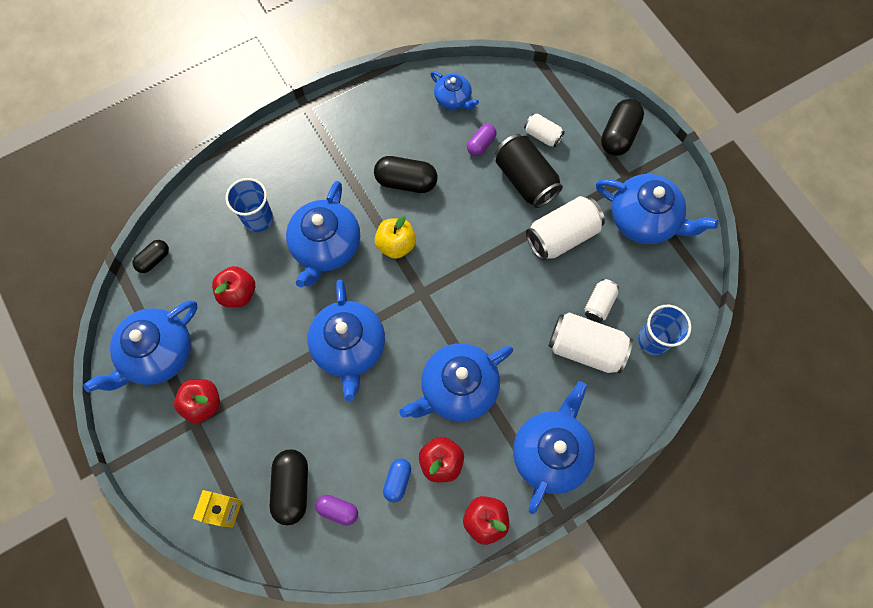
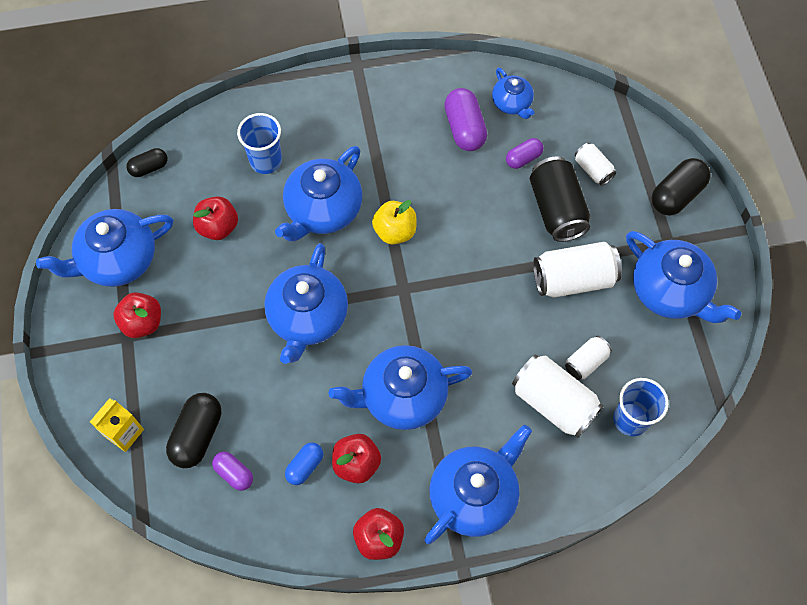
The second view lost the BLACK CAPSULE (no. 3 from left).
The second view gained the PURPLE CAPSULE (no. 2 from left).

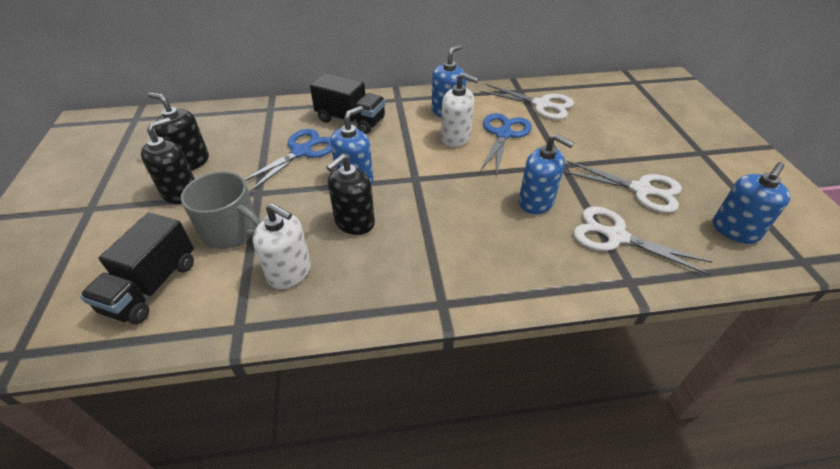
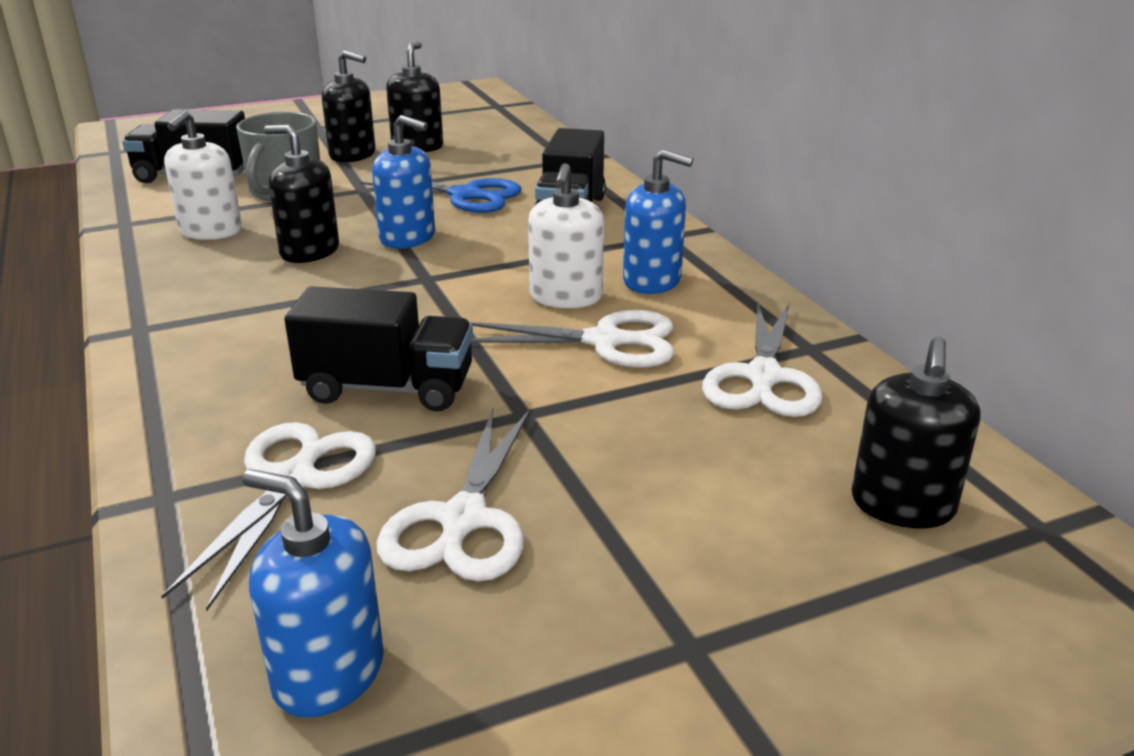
What was the BLUE SCISSORS (no. 2 from left) turned into the WHITE SCISSORS (no. 3 from left).
Where the BLUE SOAP DISPENSER (no. 3 from left) stood, the BLACK TRUCK (no. 2 from left) came to stand.
The second view gained the BLACK SOAP DISPENSER (no. 4 from left).

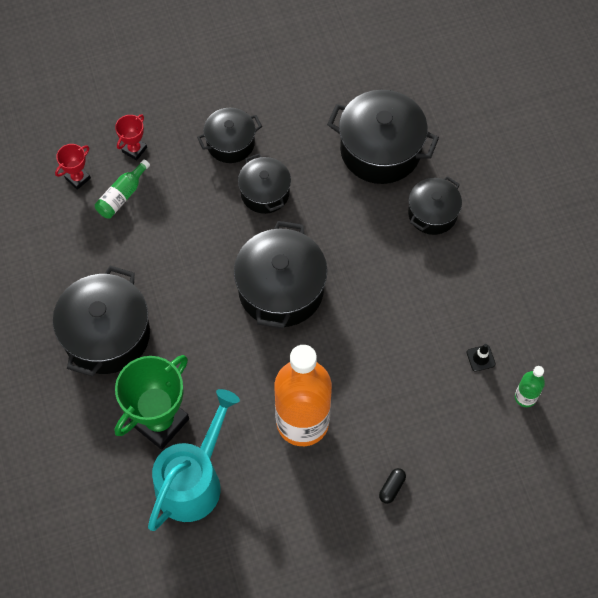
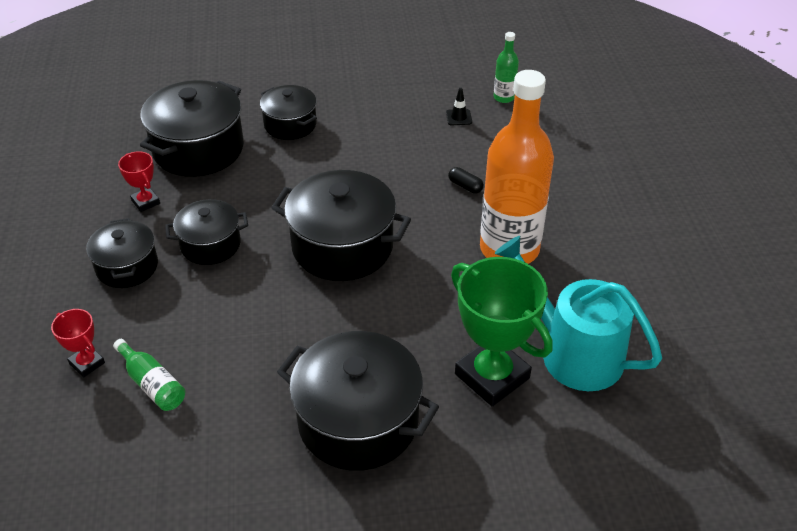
The RED TROPHY (no. 1 from left in the first image) ended up elsewhere.
The BLACK CAPSULE ended up elsewhere.

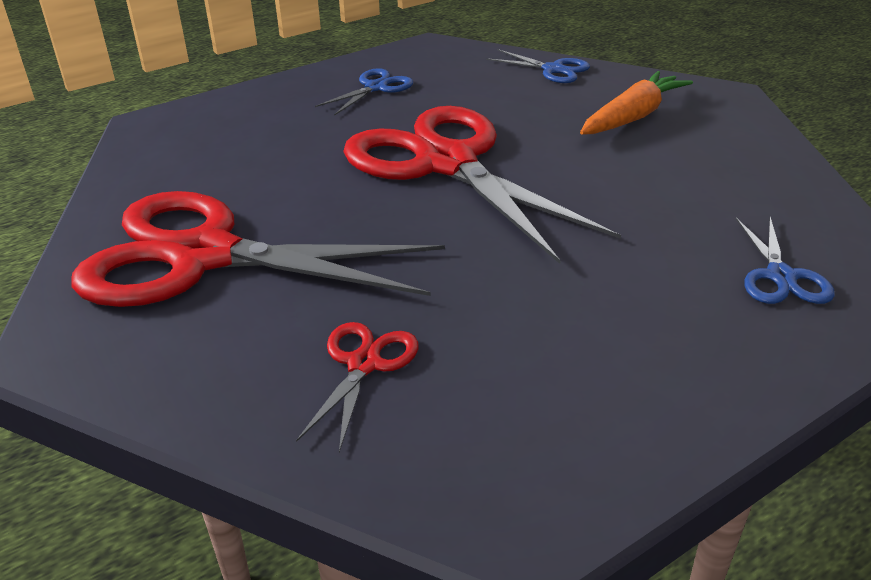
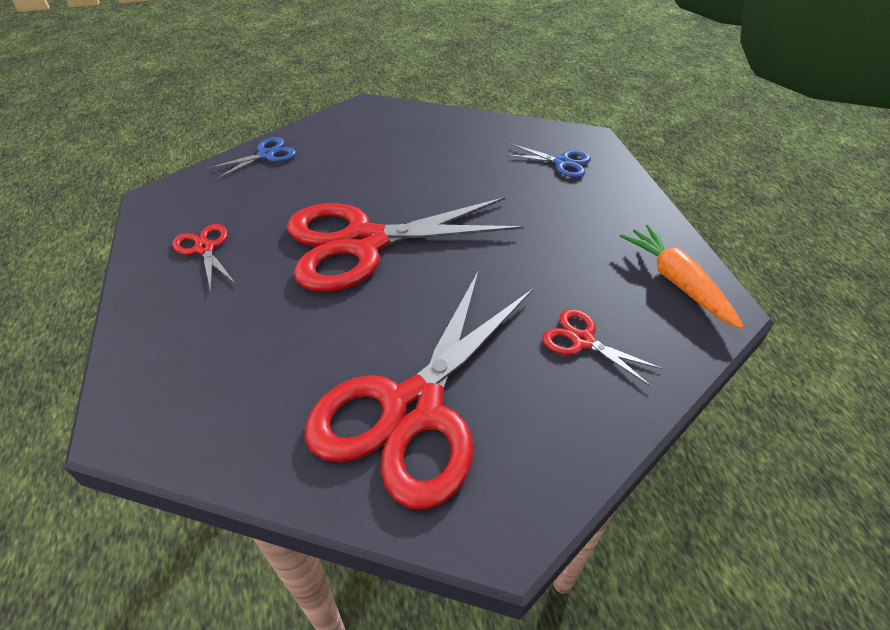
What was the BLUE SCISSORS (no. 1 from left) turned into the RED SCISSORS (no. 1 from left).
The ORANGE CARROT ended up elsewhere.

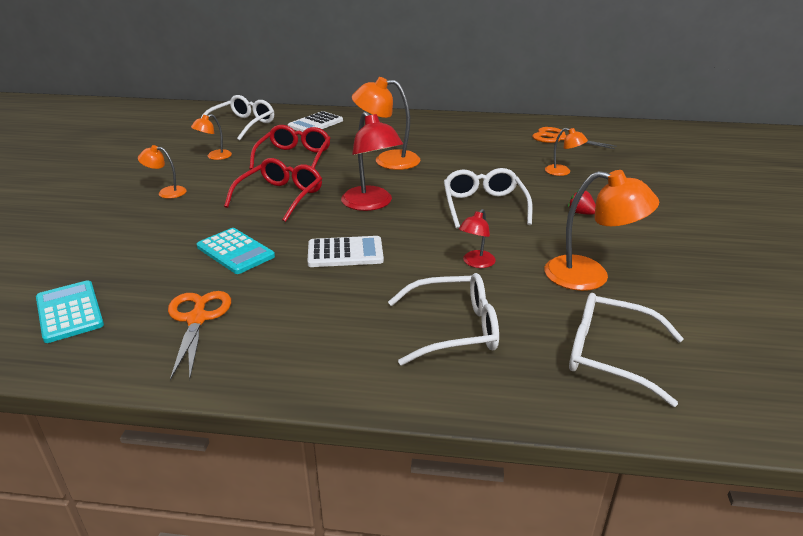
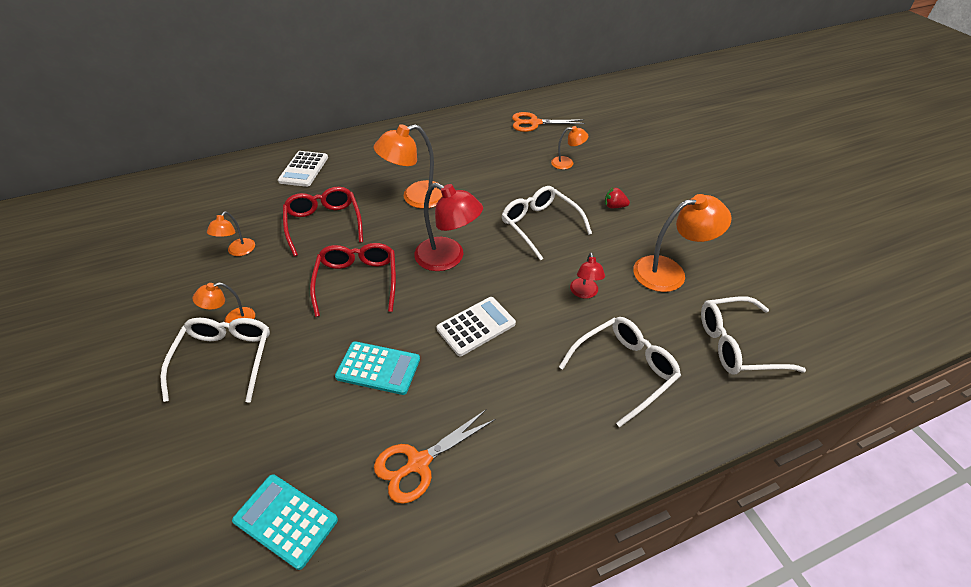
The WHITE GLASSES (no. 1 from left) ended up elsewhere.
The ORANGE SCISSORS (no. 1 from left) ended up facing another way, 90 degrees counterclockwise from before.

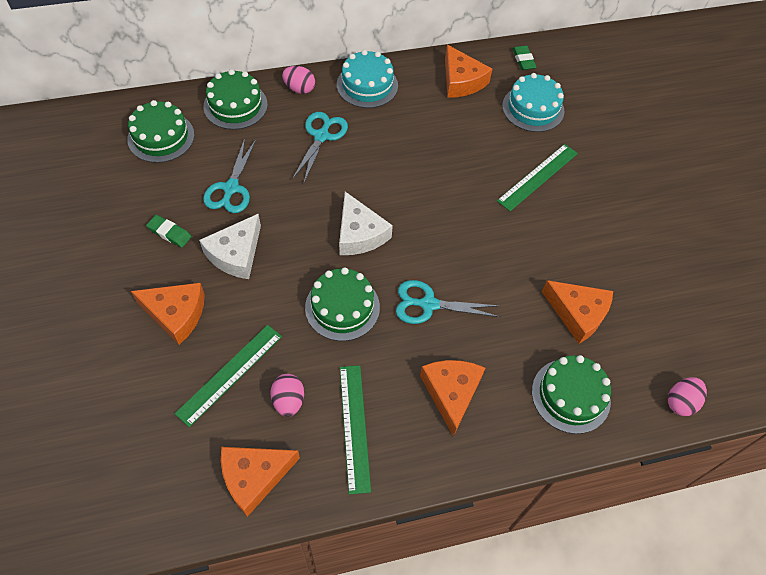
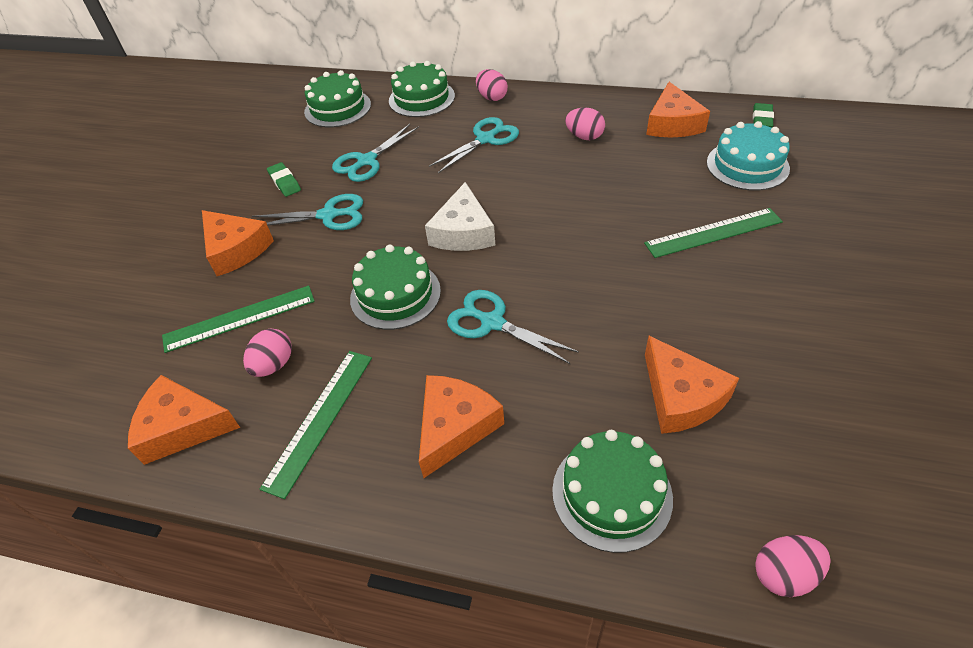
The second view lost the TURQUOISE CAKE (no. 1 from left).
Where the WHITE CHEESE (no. 1 from left) stood, the TURQUOISE SCISSORS (no. 1 from left) came to stand.
The second view gained the PINK EGG (no. 3 from left).

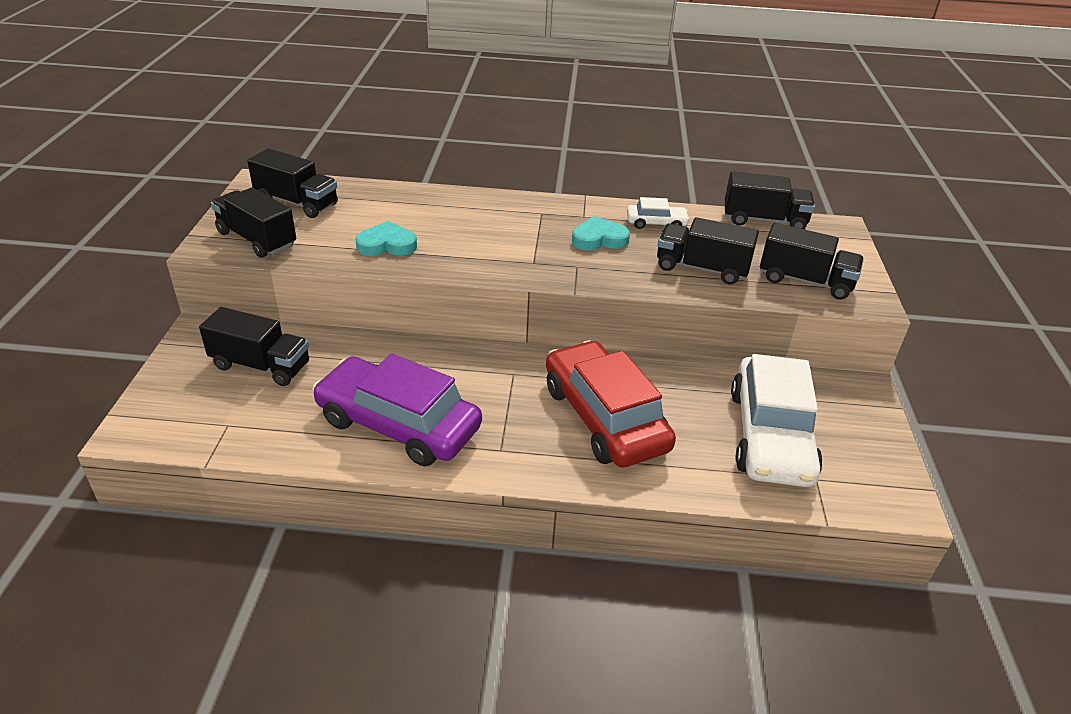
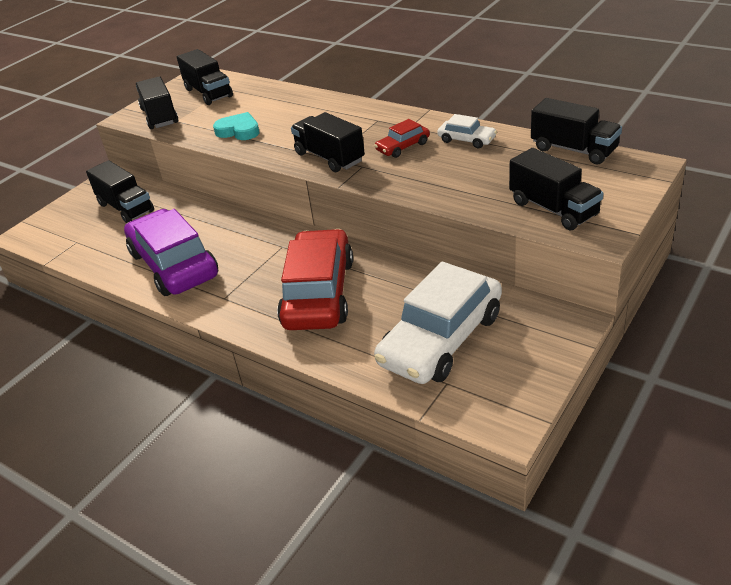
Where the TURQUOISE HEART (no. 2 from left) stood, the RED CAR (no. 2 from left) came to stand.
The BLACK TRUCK (no. 4 from left) ended up elsewhere.

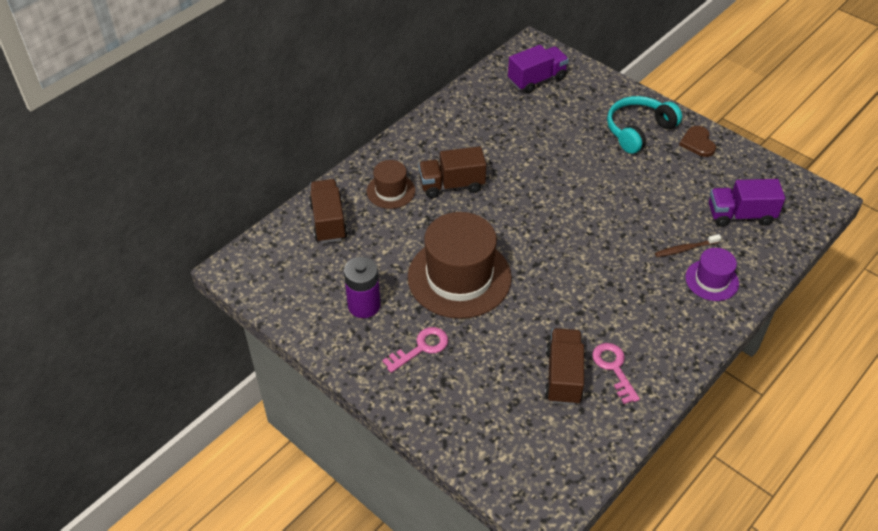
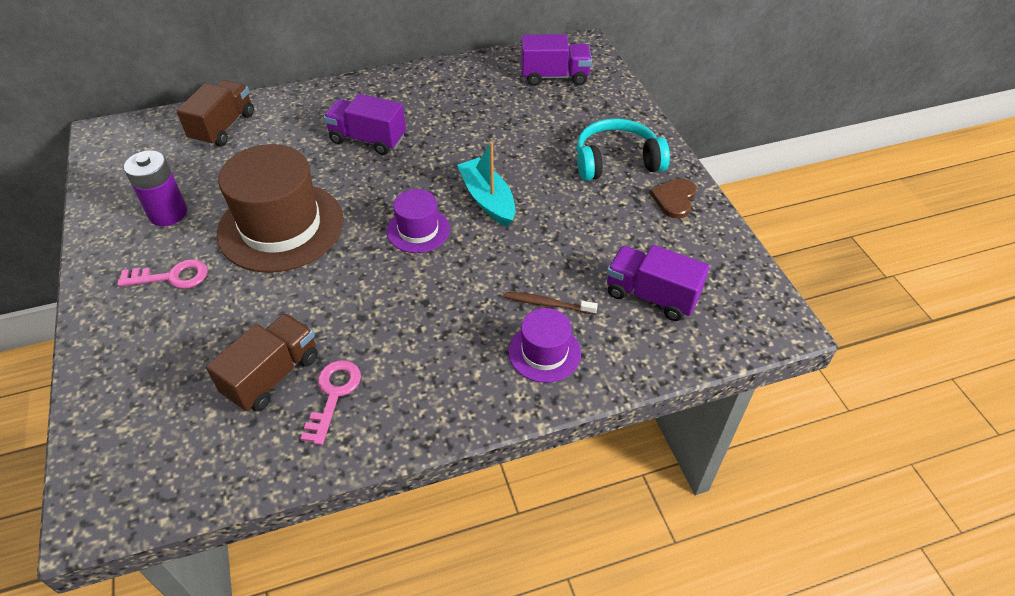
What was the BROWN TRUCK (no. 2 from left) turned into the PURPLE TRUCK (no. 1 from left).
The second view lost the BROWN HAT (no. 1 from left).
The second view gained the TURQUOISE BOAT.
The second view gained the PURPLE HAT (no. 1 from left).

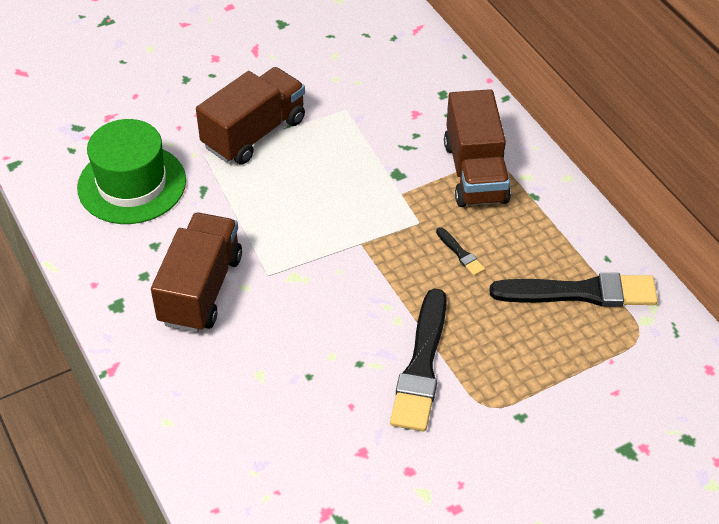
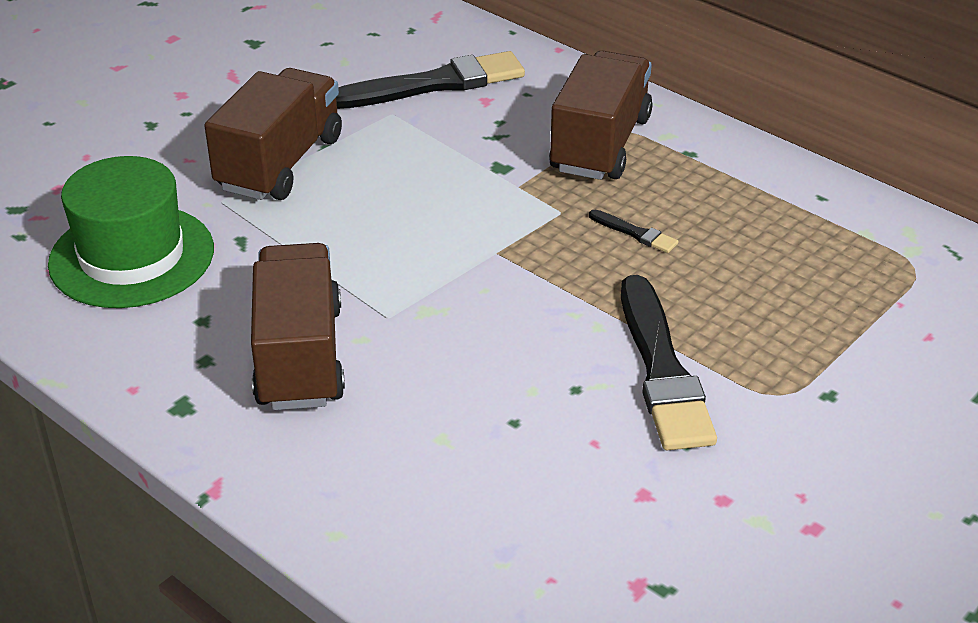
The BROWN TRUCK (no. 3 from left) ended up facing another way, 135 degrees counterclockwise from before.
The BLACK BRUSH (no. 3 from left in the first image) ended up elsewhere.

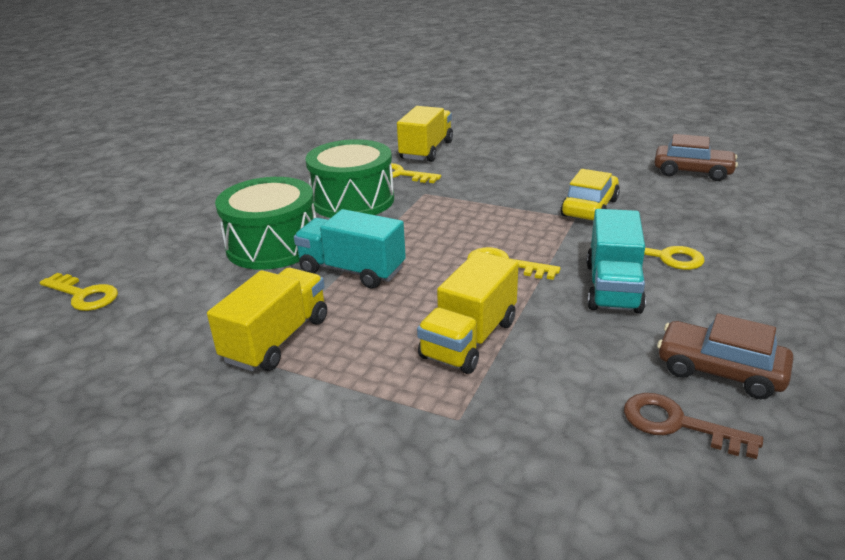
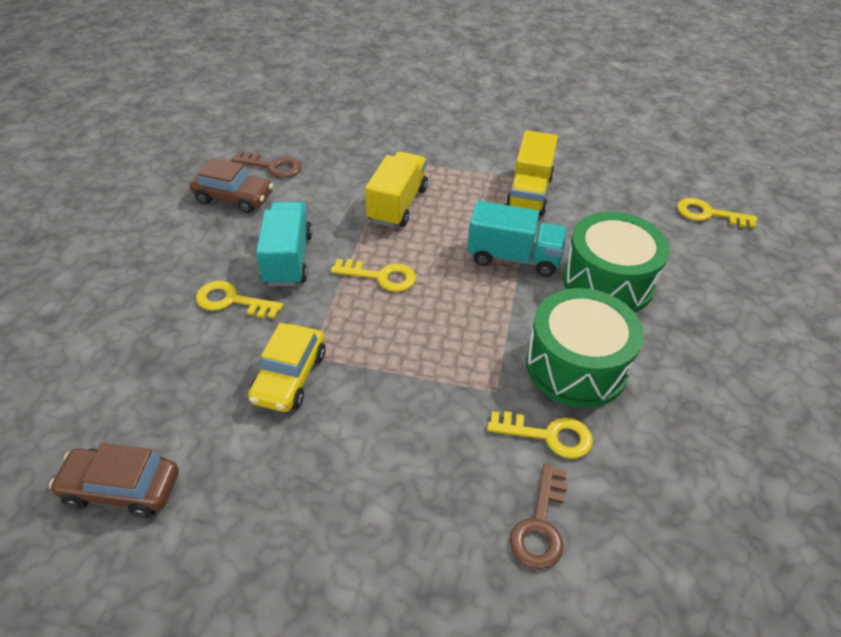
Where the YELLOW TRUCK (no. 2 from left) stood, the BROWN KEY (no. 2 from left) came to stand.

